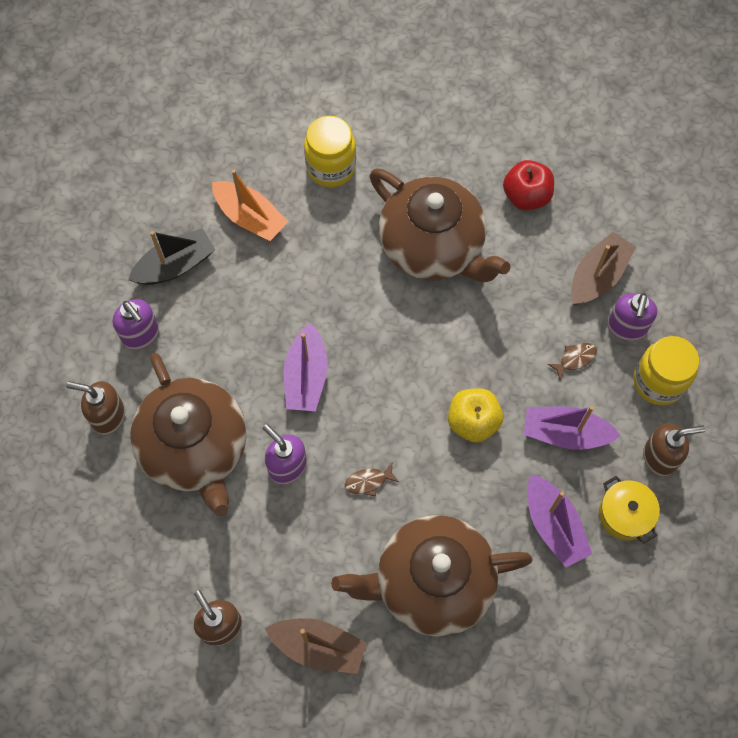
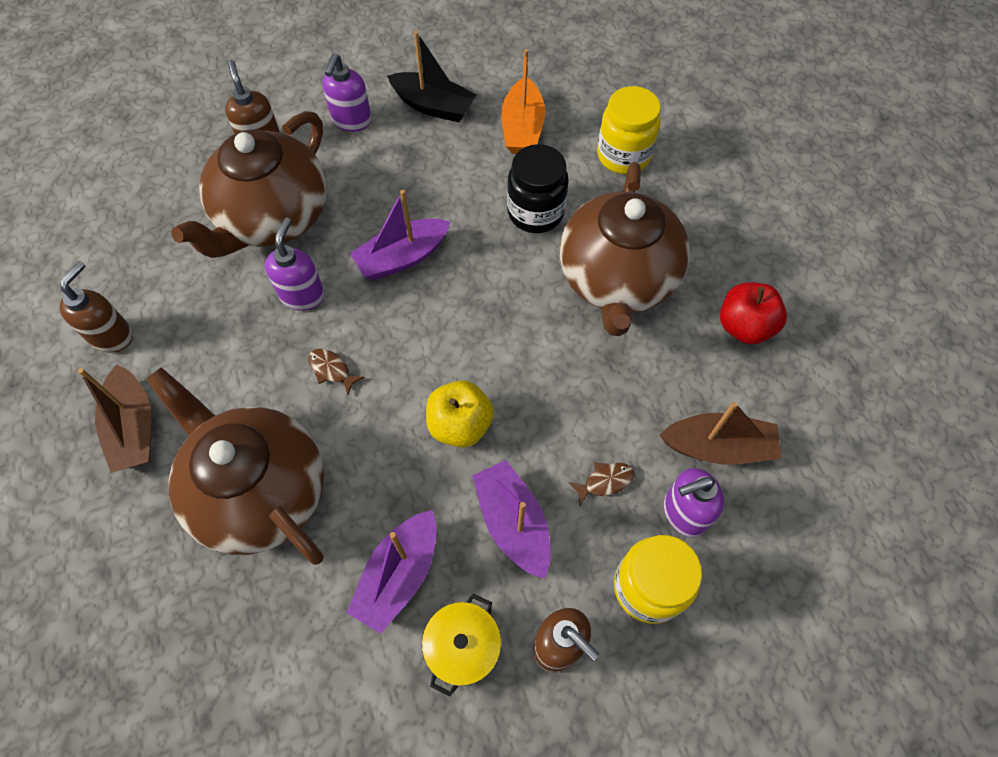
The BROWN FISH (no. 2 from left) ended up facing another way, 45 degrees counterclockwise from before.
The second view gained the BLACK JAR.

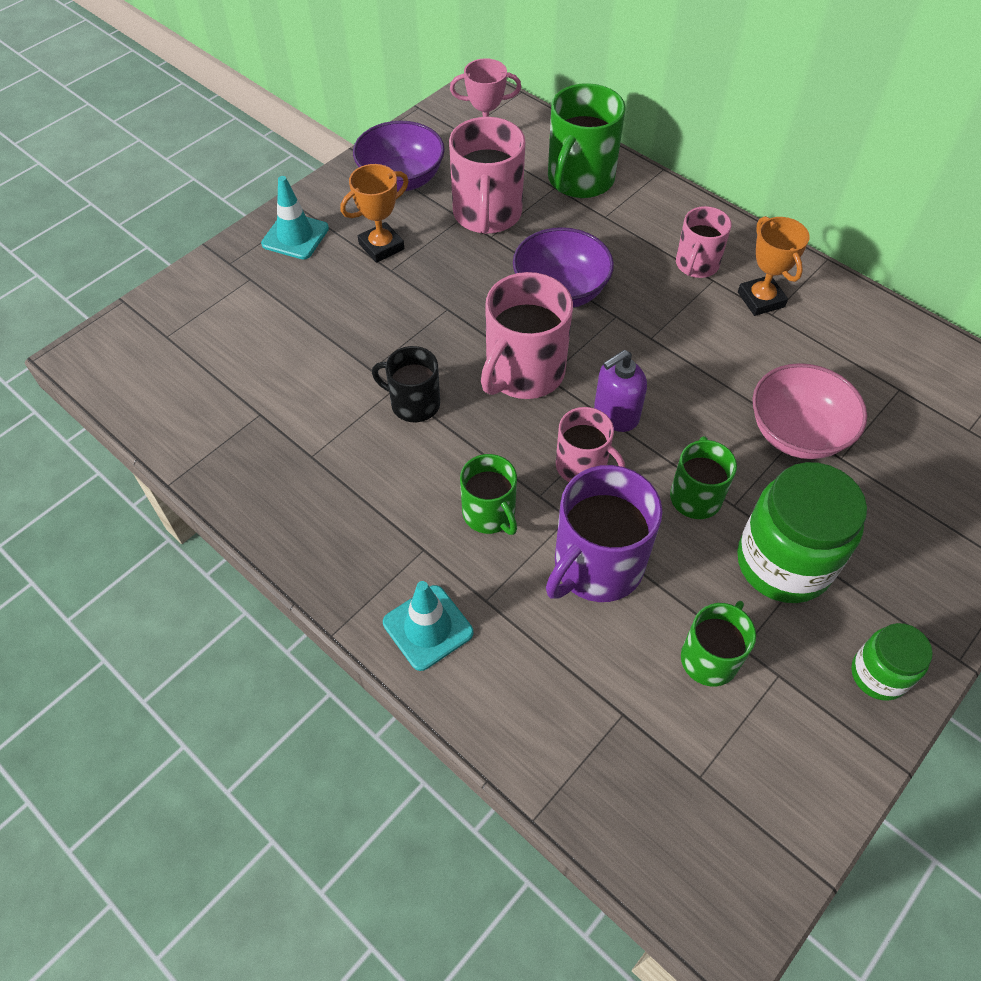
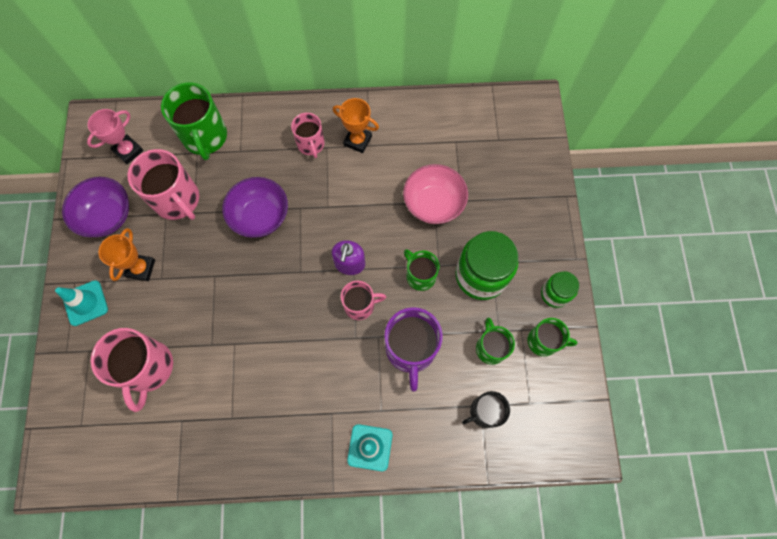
The PINK MUG (no. 2 from left in the first image) ended up elsewhere.
The BLACK MUG ended up elsewhere.
The GREEN MUG (no. 1 from left in the first image) ended up elsewhere.

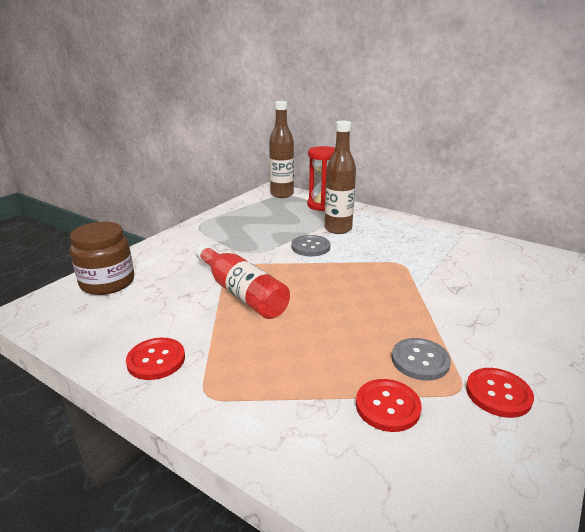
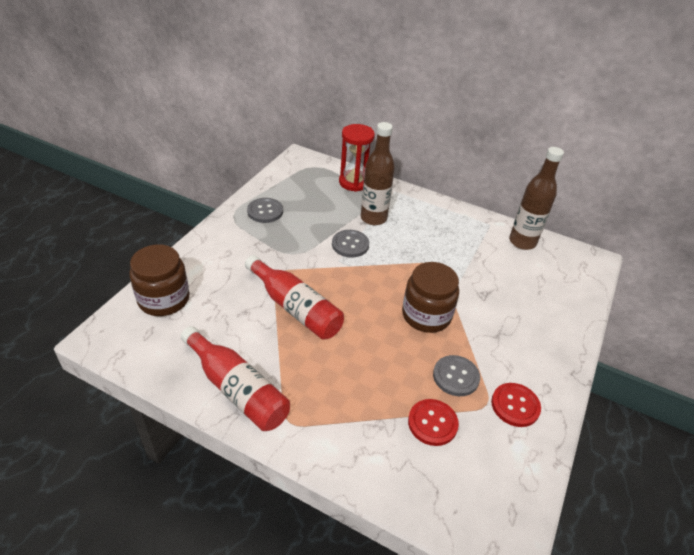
The BROWN BOTTLE (no. 1 from left in the first image) ended up elsewhere.
Where the RED BUTTON (no. 1 from left) stood, the RED BOTTLE (no. 1 from left) came to stand.
The second view gained the GREY BUTTON (no. 1 from left).
The second view gained the BROWN JAR (no. 2 from left).

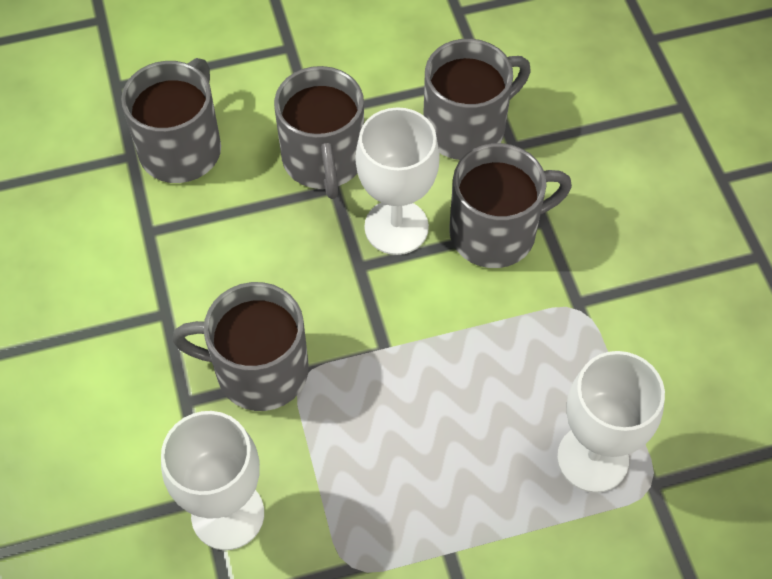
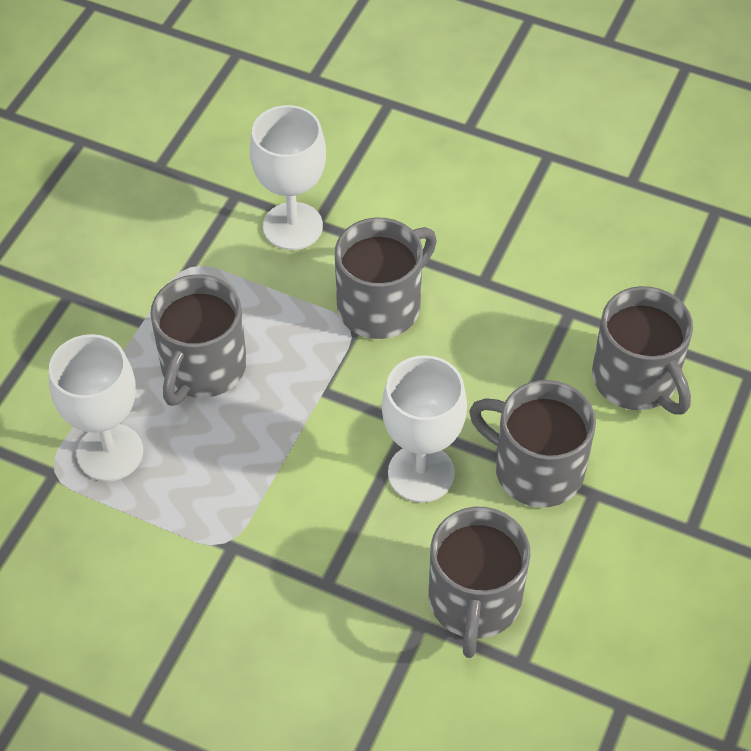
The GREY MUG (no. 5 from left in the first image) ended up elsewhere.

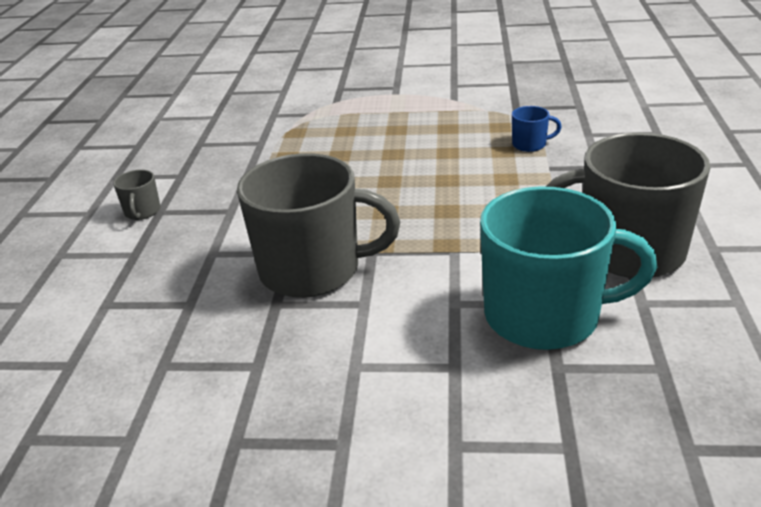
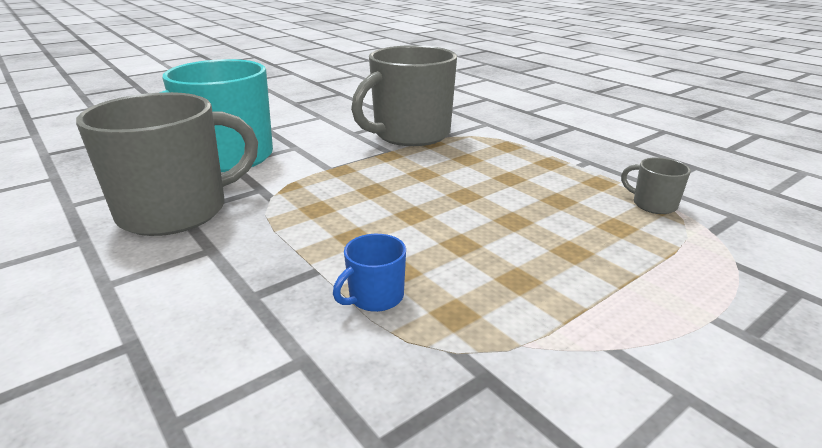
The GREY MUG (no. 1 from left in the first image) ended up elsewhere.

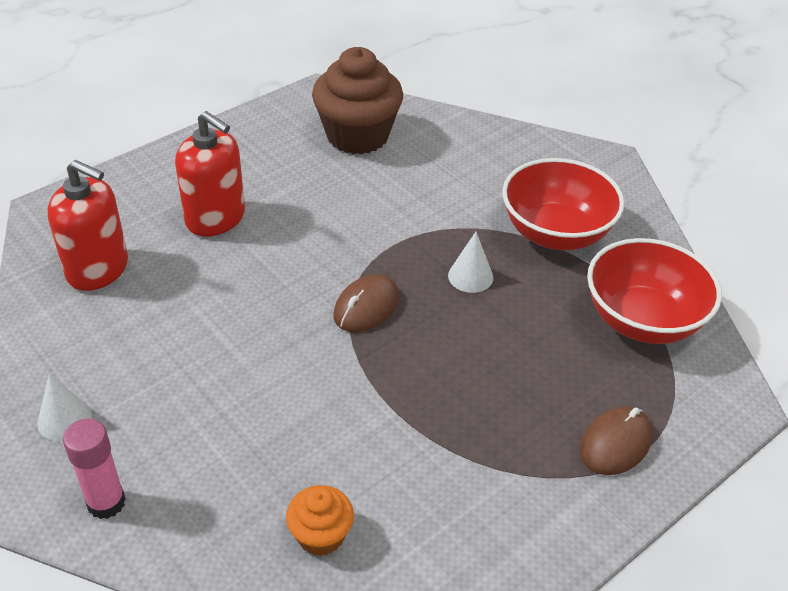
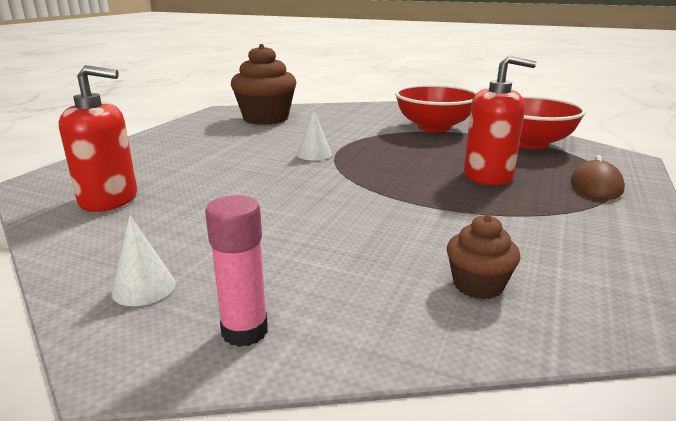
The RED SOAP DISPENSER (no. 2 from left) ended up elsewhere.
The WHITE CONE (no. 2 from left) ended up elsewhere.
The second view lost the BROWN MOUSE (no. 1 from left).
What was the ORANGE CUPCAKE turned into the BROWN CUPCAKE (no. 2 from left).

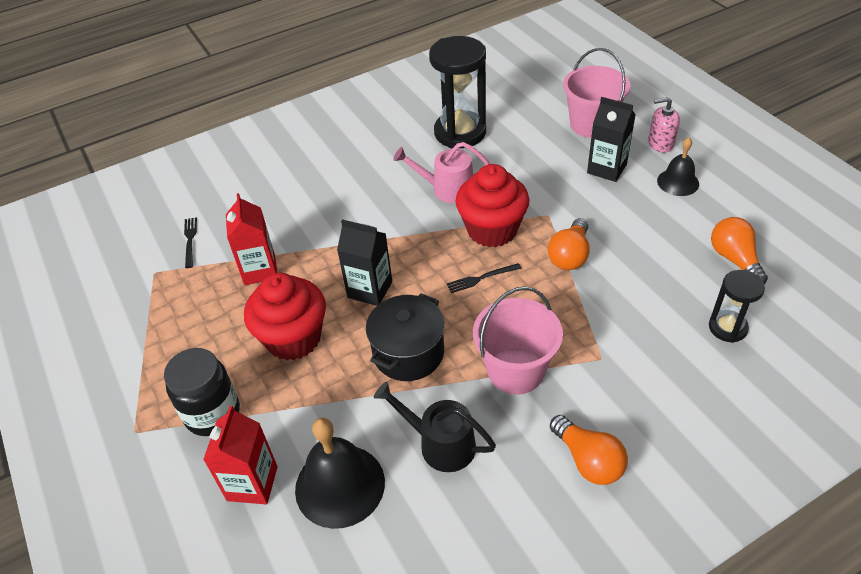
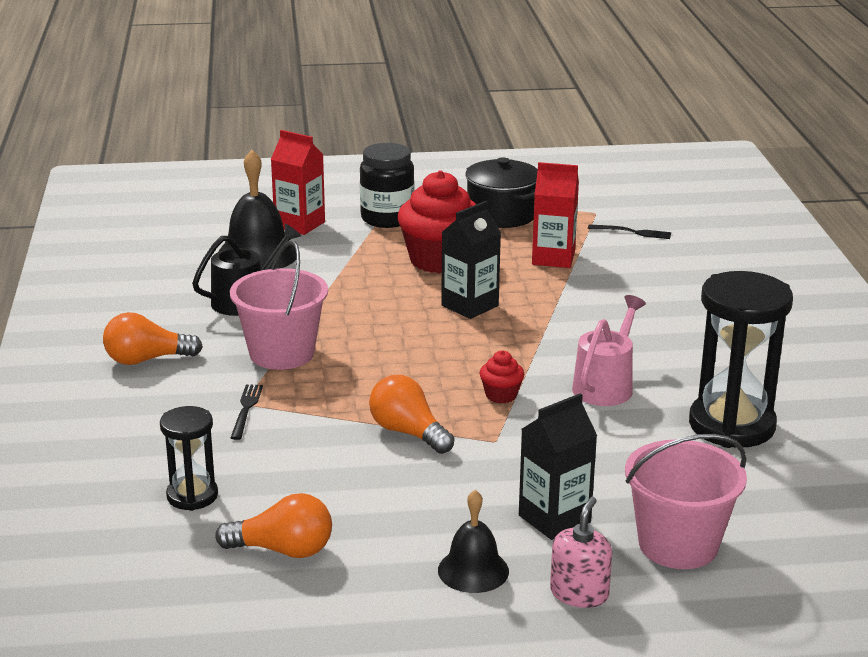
The size of the RED CUPCAKE (no. 2 from left) changed by a factor of 0.45.
The BLACK FORK (no. 2 from left in the first image) ended up elsewhere.
The BLACK POT ended up elsewhere.

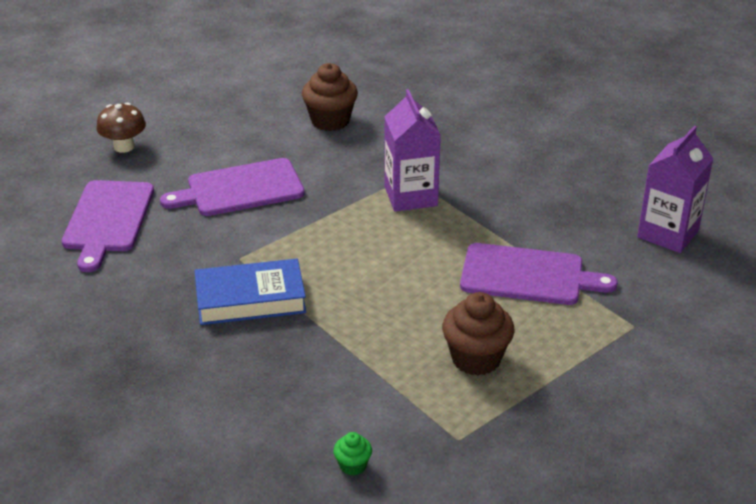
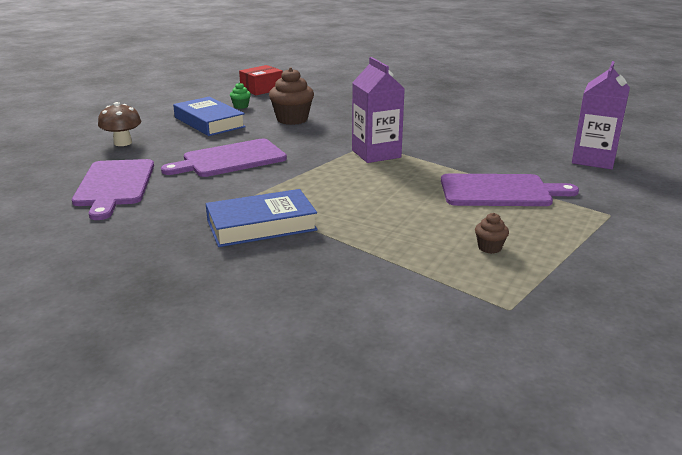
The size of the BROWN CUPCAKE (no. 2 from left) changed by a factor of 0.49.
The GREEN CUPCAKE ended up elsewhere.
The second view gained the RED BOX.
The second view gained the BLUE BOOK (no. 1 from left).

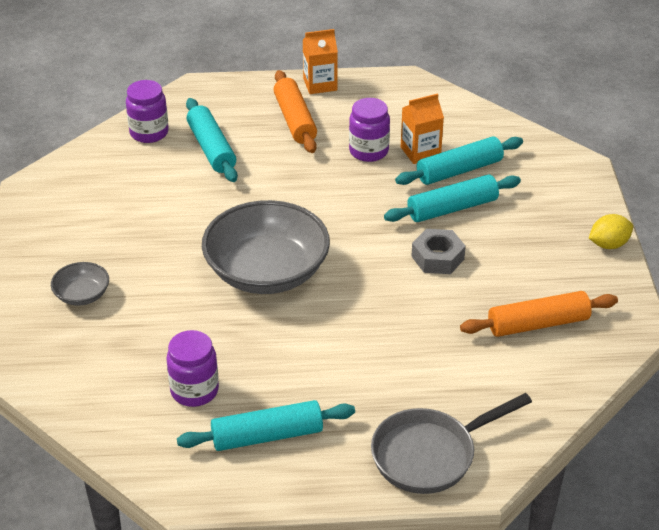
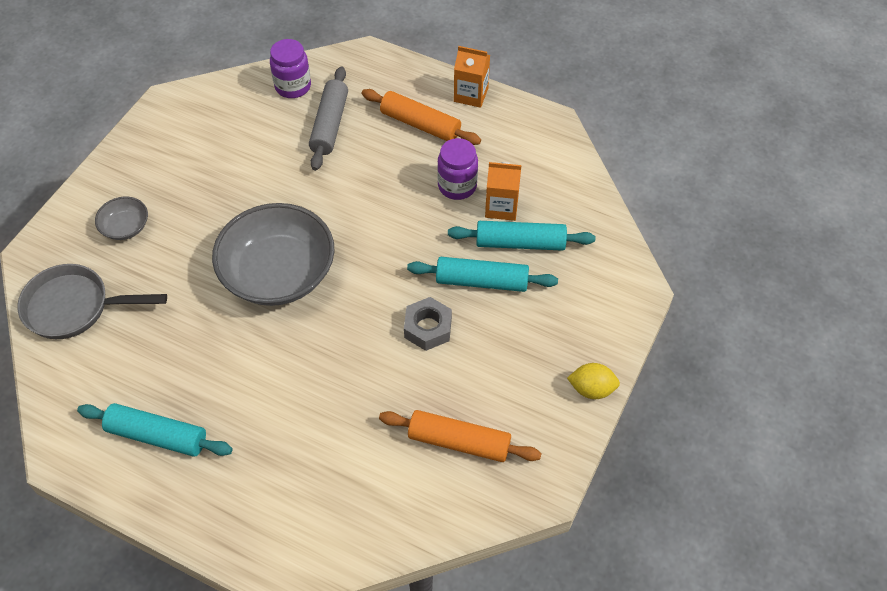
The ORANGE ROLLING PIN (no. 1 from left) ended up facing another way, 75 degrees counterclockwise from before.
What was the TURQUOISE ROLLING PIN (no. 1 from left) turned into the GREY ROLLING PIN.
The second view lost the PURPLE JAR (no. 2 from left).
The GREY PAN ended up elsewhere.

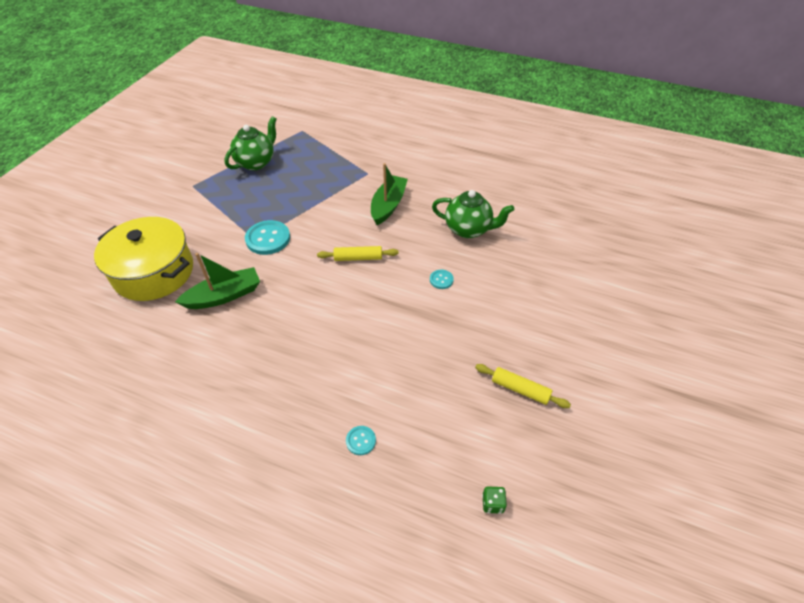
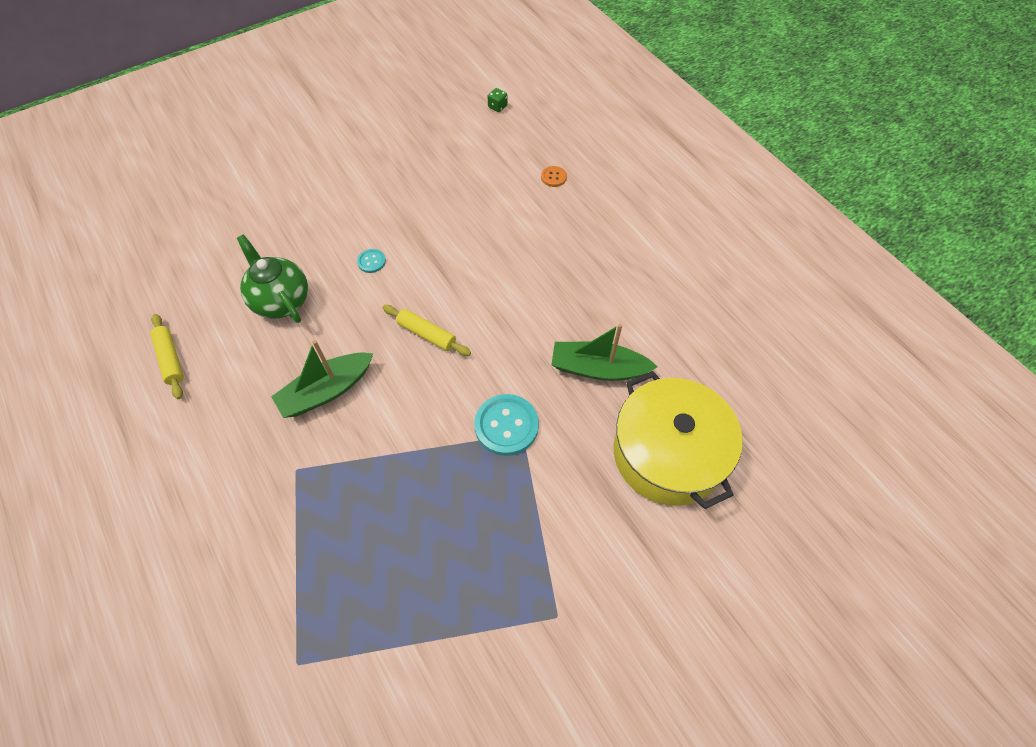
The second view lost the GREEN TEAPOT (no. 1 from left).
The YELLOW ROLLING PIN (no. 2 from left in the first image) ended up elsewhere.
What was the TURQUOISE BUTTON (no. 2 from left) turned into the ORANGE BUTTON.

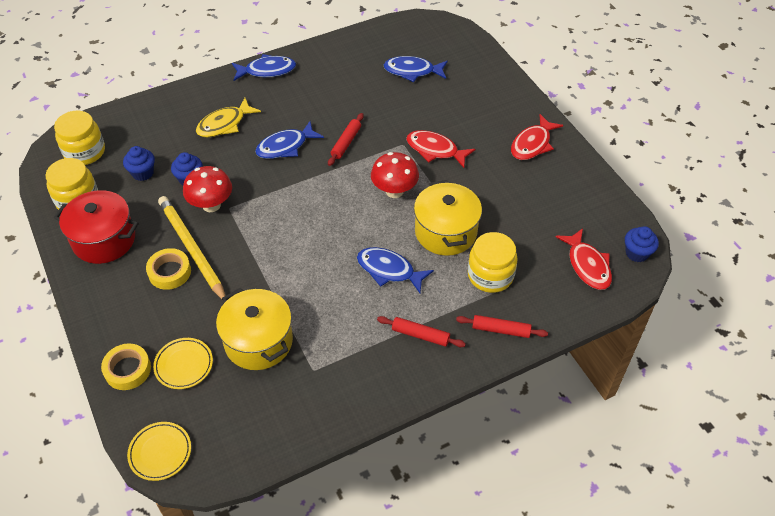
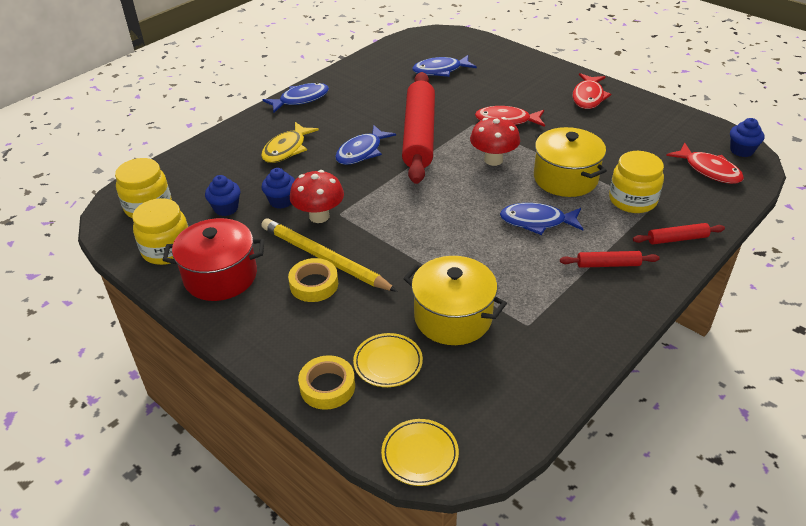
The size of the RED ROLLING PIN (no. 1 from left) changed by a factor of 2.37.

